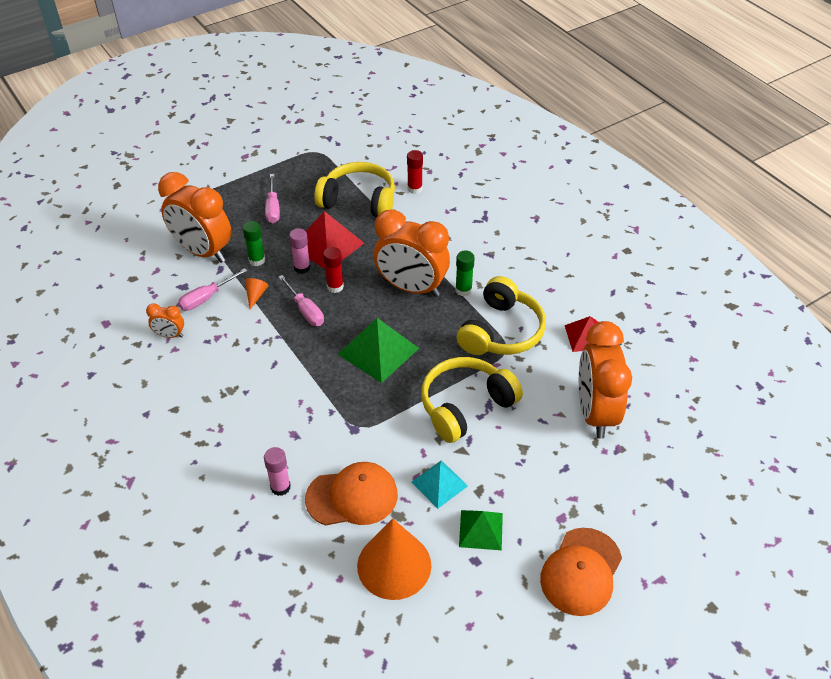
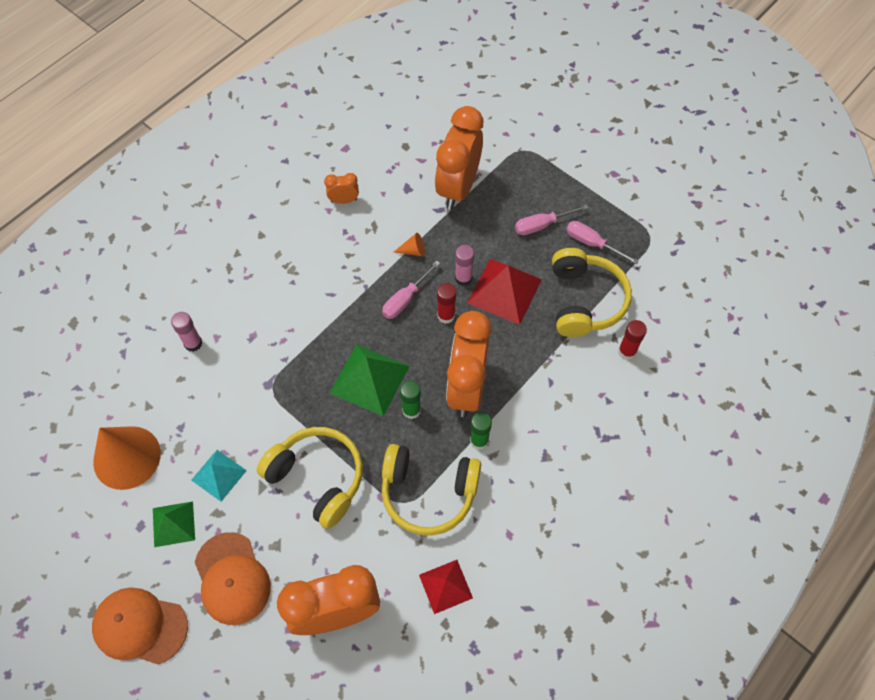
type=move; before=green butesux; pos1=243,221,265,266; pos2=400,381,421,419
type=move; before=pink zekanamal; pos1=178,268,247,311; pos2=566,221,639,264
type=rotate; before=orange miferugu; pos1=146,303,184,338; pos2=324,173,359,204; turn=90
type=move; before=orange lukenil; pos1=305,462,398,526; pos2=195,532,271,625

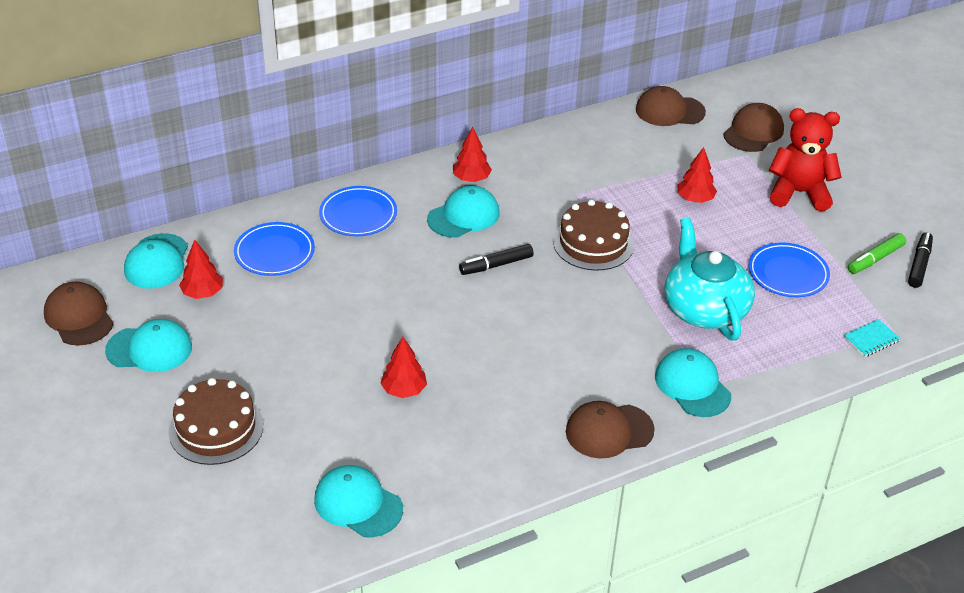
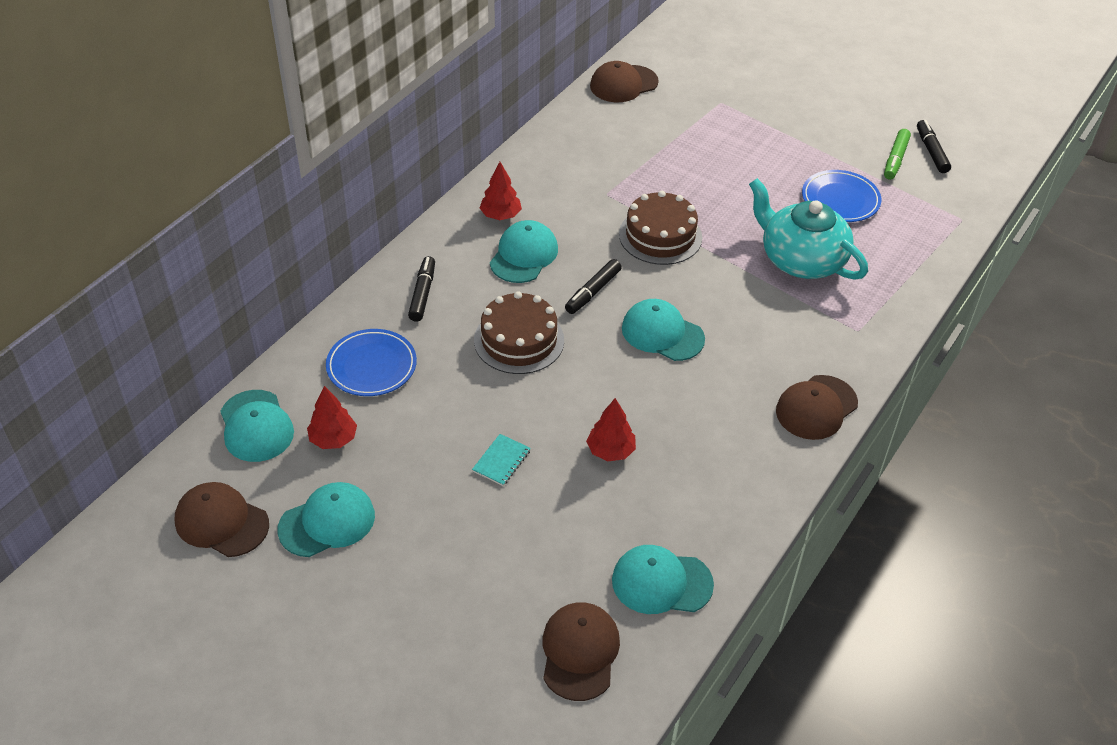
type=move; before=brown lukenil; pos1=723,103,784,152; pos2=542,602,620,701
type=delete; before=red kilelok; pos1=769,108,841,211
type=delete; before=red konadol; pos1=677,147,717,203
type=replace; before=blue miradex; after=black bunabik; pos1=319,186,397,236; pos2=408,256,435,322
type=move; before=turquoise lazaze; pos1=843,319,901,357; pos2=472,434,531,486
type=move; before=turquoise lukenil; pos1=655,348,731,417; pos2=622,299,705,361
type=move; before=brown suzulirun; pos1=169,378,263,465; pos2=474,291,564,374

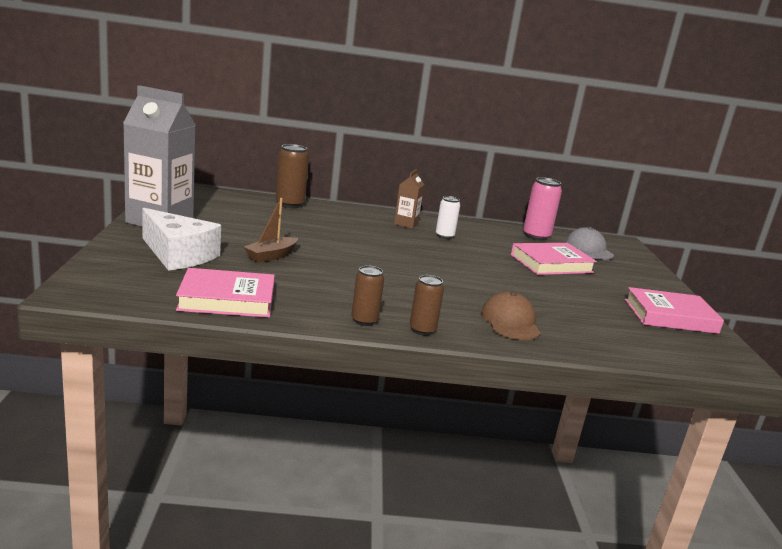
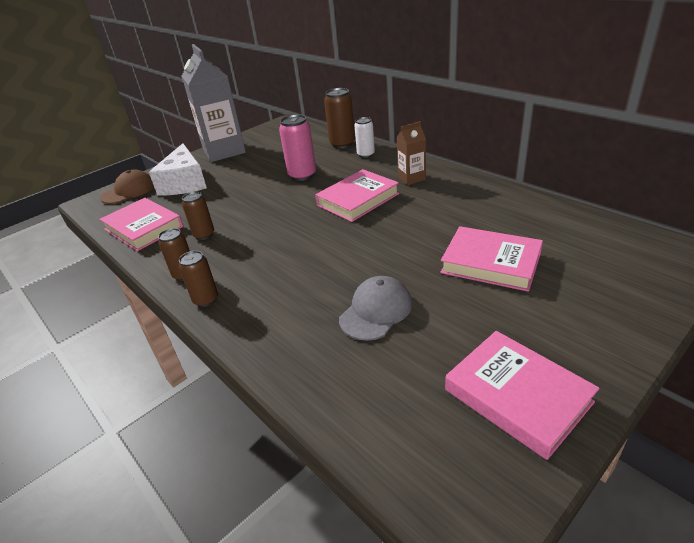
type=move; before=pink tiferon; pos1=523,177,562,241; pos2=279,115,316,181
type=move; before=white tiferon; pos1=436,196,460,239; pos2=354,117,375,158
type=delete; before=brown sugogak; pos1=244,198,298,263
type=move; before=grey lukenil; pos1=565,227,614,260; pos2=339,276,412,341
type=move; before=brown lukenil; pos1=481,291,541,340; pos2=100,170,154,204
type=insert; after=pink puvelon; pos2=315,169,399,222
type=insert; after=brown tiferon; pos2=182,192,214,240

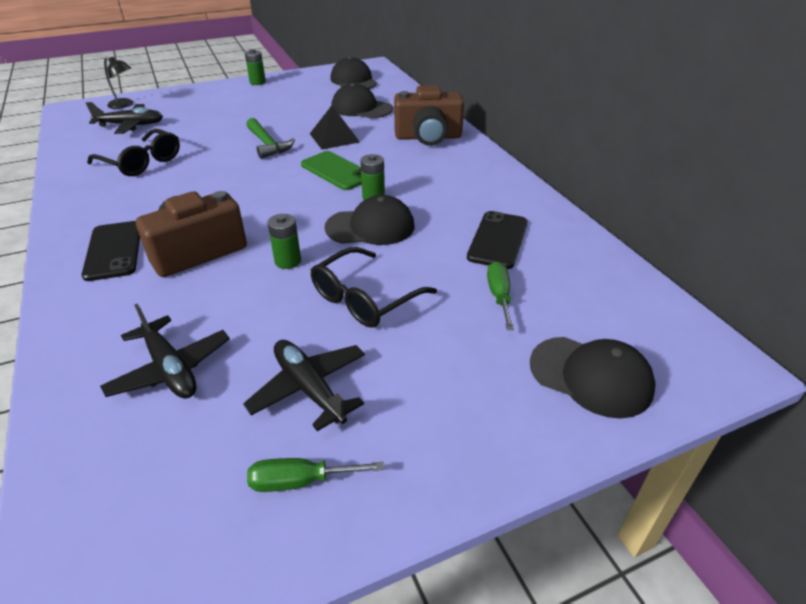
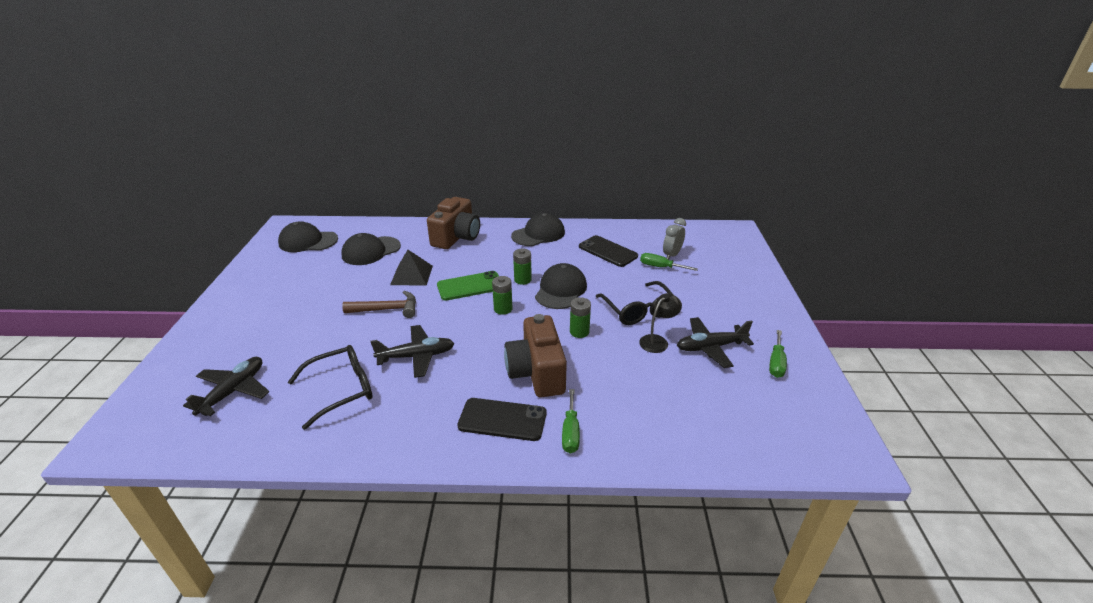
type=move; before=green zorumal; pos1=245,49,266,85; pos2=492,276,512,314
type=move; before=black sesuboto; pos1=104,57,133,109; pos2=639,293,682,353
type=recolor; before=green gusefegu; after=brown gusefegu; pos1=246,118,295,159; pos2=342,291,416,318
type=move; before=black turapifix; pos1=100,304,230,399; pos2=370,325,454,378
type=move; before=black lukenil; pos1=530,337,656,418; pos2=511,213,565,246
type=insert; after=grey miferugu; pos2=663,218,686,260
type=insert; after=green zekanamal; pos2=562,389,580,453

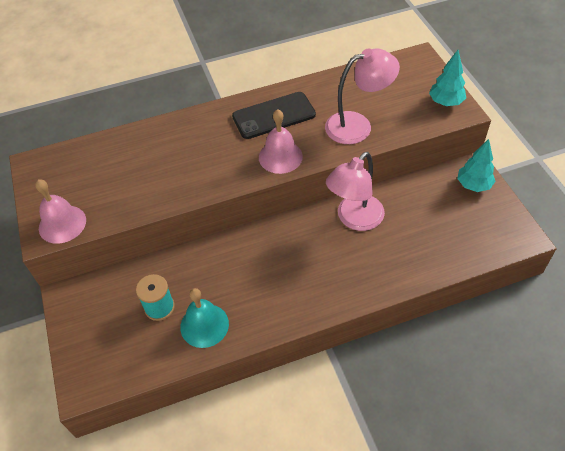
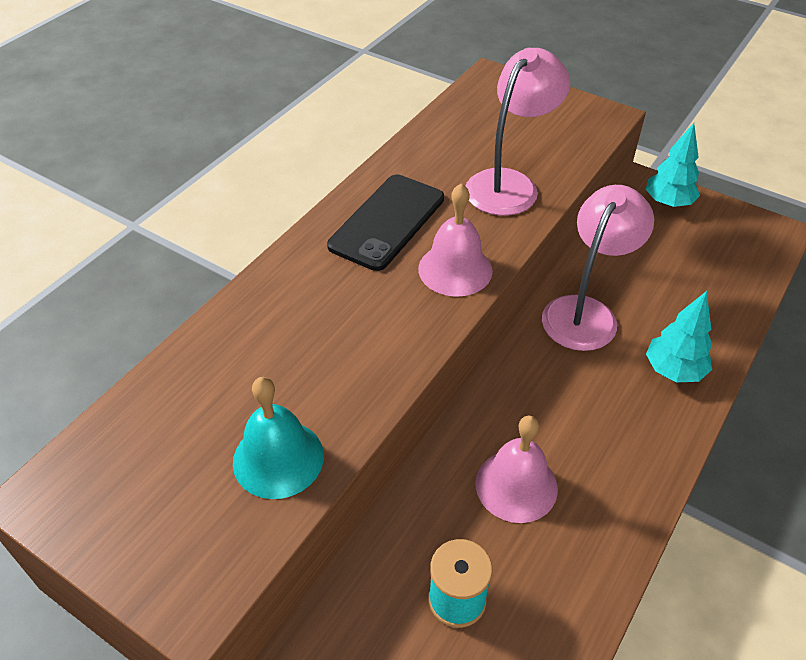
type=move; before=turquoise konadol; pos1=429,50,466,106; pos2=646,291,712,382
type=rotate; before=pink sesuboto; pos1=326,152,385,231; pos2=542,185,654,351; turn=-150
type=move; before=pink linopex; pos1=35,179,86,244; pos2=475,415,558,523
type=move; before=turquoise linopex; pos1=180,288,229,348; pos2=233,377,324,499

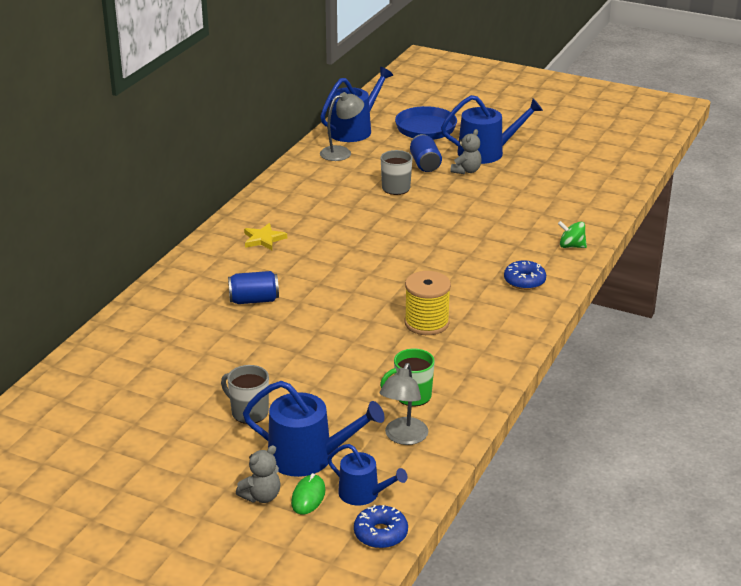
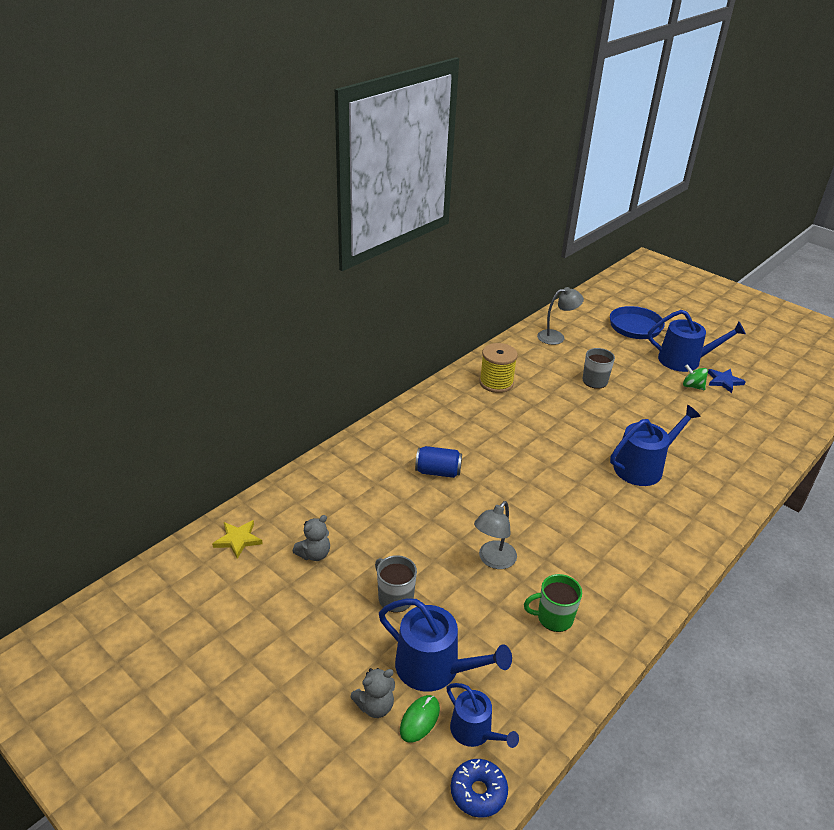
type=move; before=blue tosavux; pos1=320,67,393,142; pos2=610,405,701,486
type=move; before=grey kilelok; pos1=450,129,482,174; pos2=293,515,330,561
type=delete; before=blue tiferon; pos1=410,134,442,172
type=move; before=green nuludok; pos1=558,221,587,248; pos2=683,364,708,390
type=move; before=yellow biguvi; pos1=244,223,287,250; pos2=212,520,263,559
type=delete; before=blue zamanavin; pos1=504,261,546,290
type=move; before=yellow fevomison; pos1=404,271,451,335; pos2=479,343,518,393
type=move; before=grey sesuboto; pos1=380,363,428,445; pos2=474,501,517,569
type=insert; after=blue biguvi; pos2=708,369,746,393

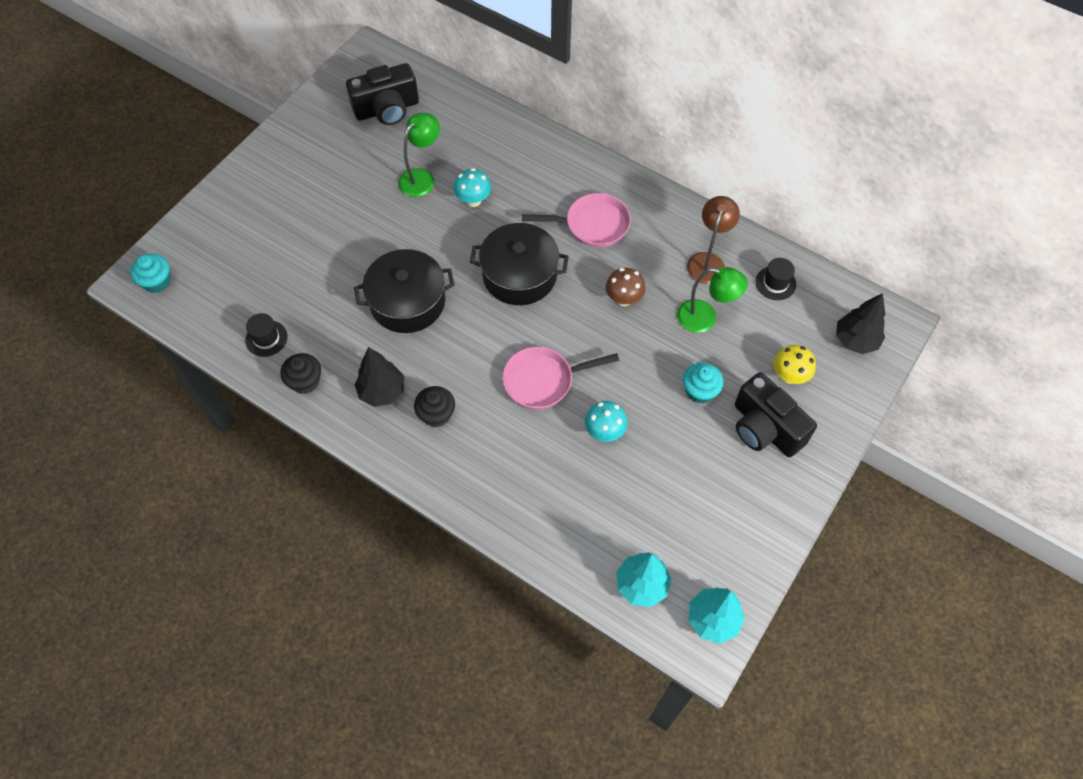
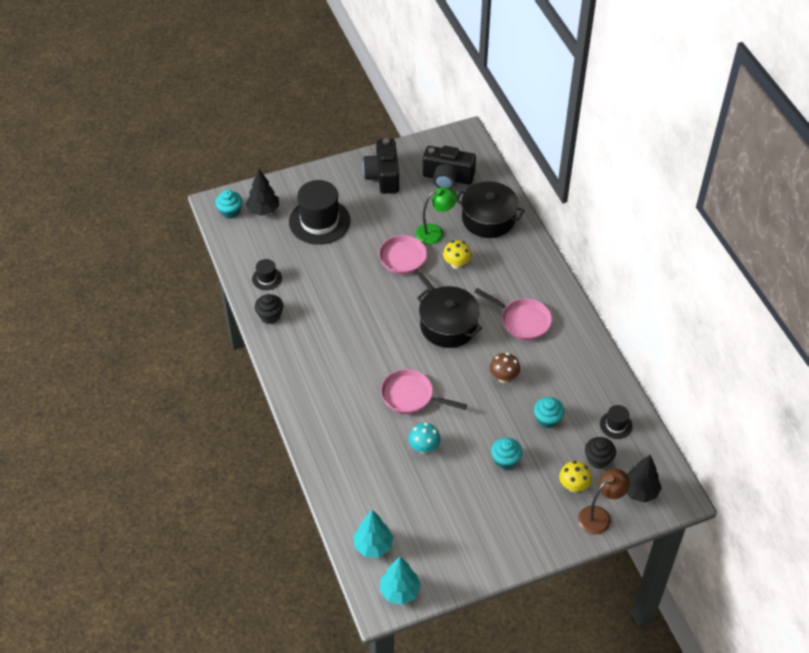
type=recolor; before=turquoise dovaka; after=yellow dovaka; pos1=454,168,491,207; pos2=443,240,472,269
type=move; before=brown sesuboto; pos1=687,196,740,284; pos2=578,469,630,534
type=move; before=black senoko; pos1=354,249,455,333; pos2=457,181,524,238
type=replace; before=green sesuboto; after=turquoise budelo; pos1=677,267,748,333; pos2=534,397,565,428
type=move; before=black konadol; pos1=355,347,404,407; pos2=246,168,279,216
type=move; before=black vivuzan; pos1=735,372,817,457; pos2=363,138,399,194
type=move; before=black budelo; pos1=414,386,455,427; pos2=585,437,616,469
type=insert; after=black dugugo; pos2=289,180,350,245
type=insert; after=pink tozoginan; pos2=379,235,435,291

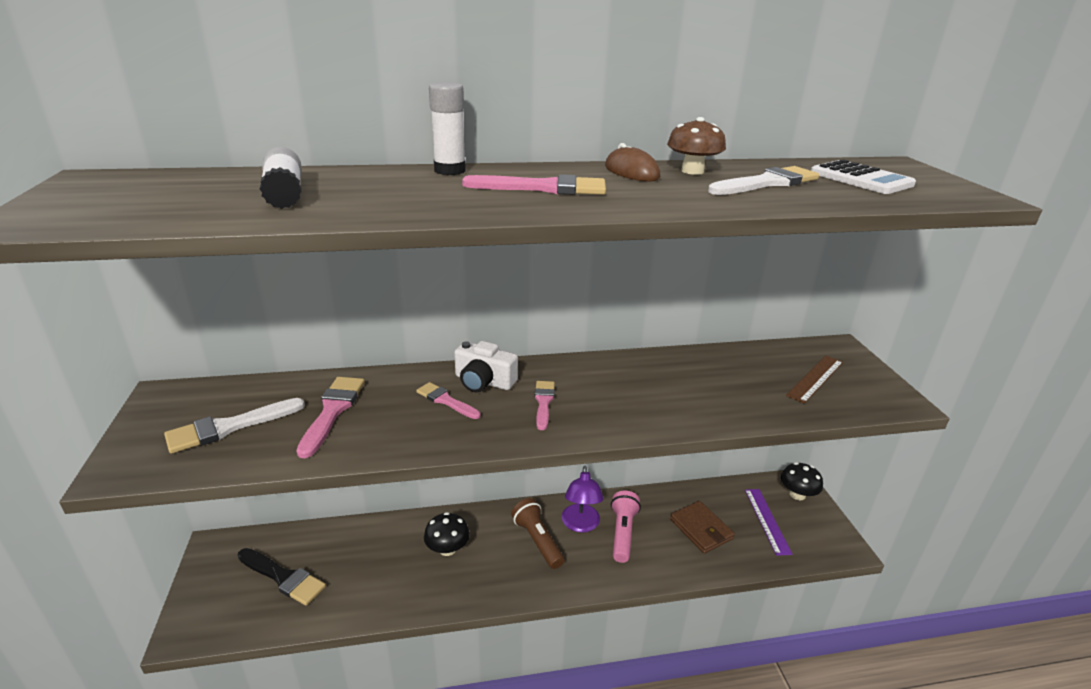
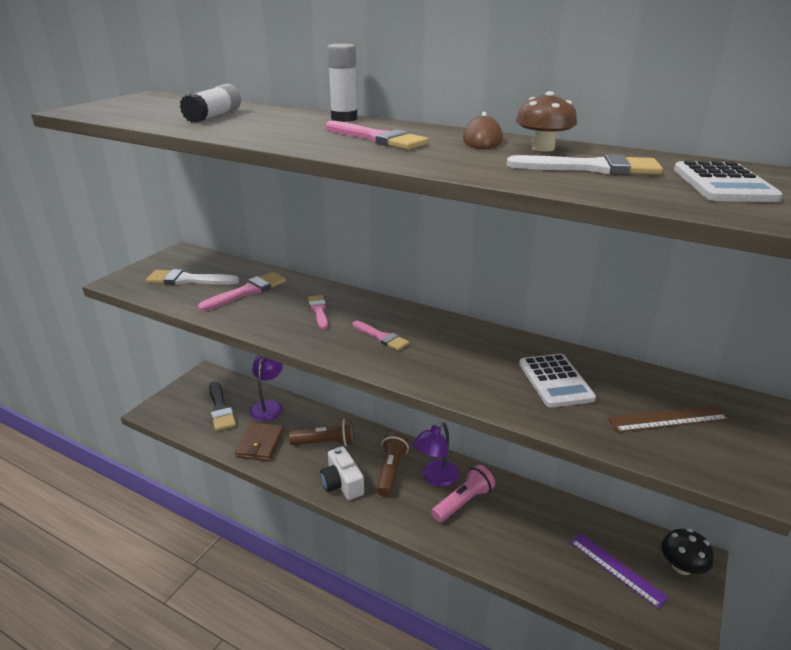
type=move; before=white vivuzan; pos1=454,341,518,392; pos2=320,447,364,500
type=rotate; before=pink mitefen; pos1=535,381,555,430; pos2=352,321,409,350; turn=90
type=rotate; before=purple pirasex; pos1=745,489,792,556; pos2=570,533,668,609; turn=-75
type=move; before=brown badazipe; pos1=670,501,735,553; pos2=235,422,284,461
type=replace; before=black dovaka; after=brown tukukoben; pos1=424,512,470,556; pos2=289,419,354,446
type=insert; after=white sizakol; pos2=519,354,596,408
type=insert; after=purple sesuboto; pos2=250,356,283,421

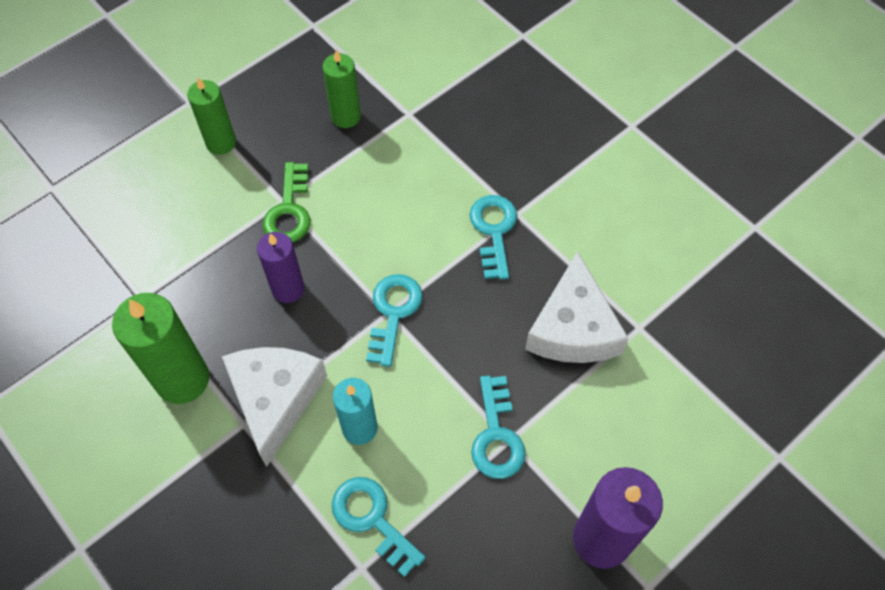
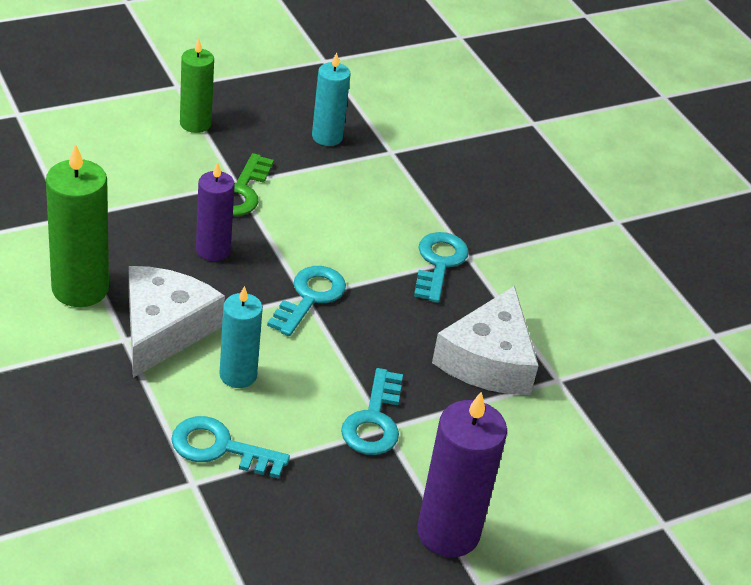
type=recolor; before=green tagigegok; after=turquoise tagigegok; pos1=323,50,361,128; pos2=312,52,350,146
type=rotate; before=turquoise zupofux; pos1=332,477,426,577; pos2=171,416,290,479; turn=-45

